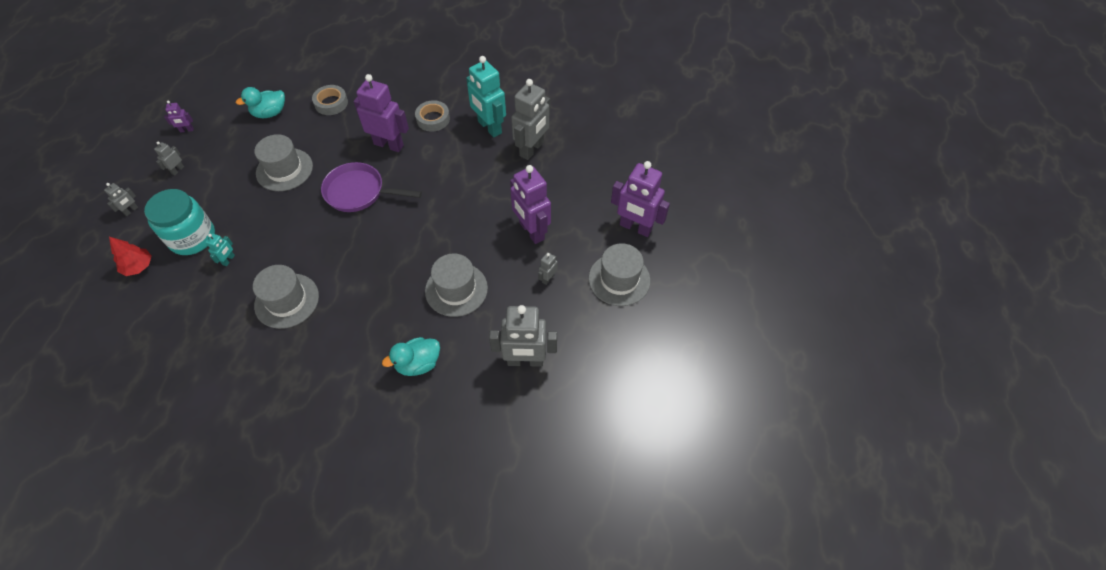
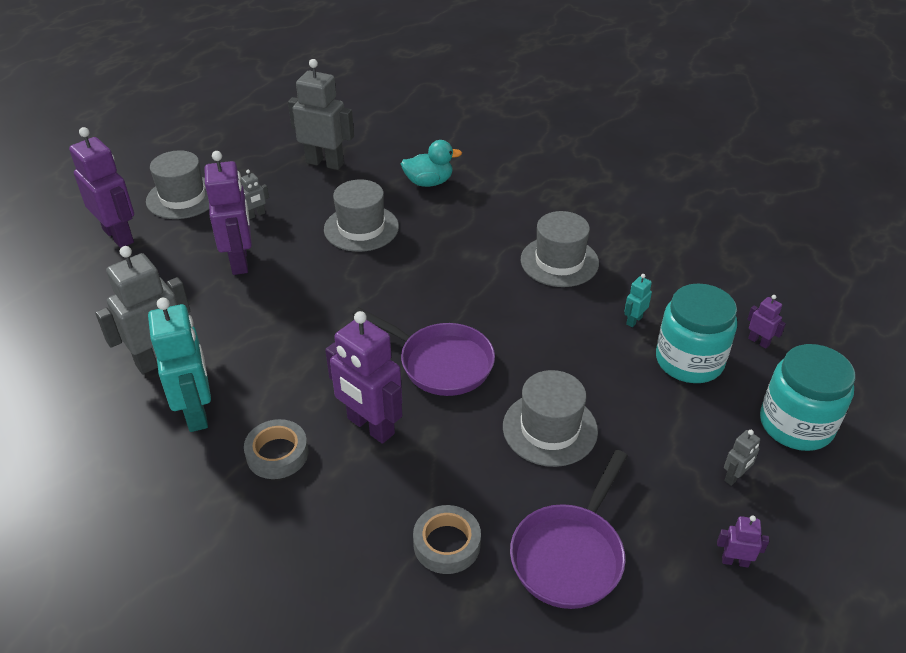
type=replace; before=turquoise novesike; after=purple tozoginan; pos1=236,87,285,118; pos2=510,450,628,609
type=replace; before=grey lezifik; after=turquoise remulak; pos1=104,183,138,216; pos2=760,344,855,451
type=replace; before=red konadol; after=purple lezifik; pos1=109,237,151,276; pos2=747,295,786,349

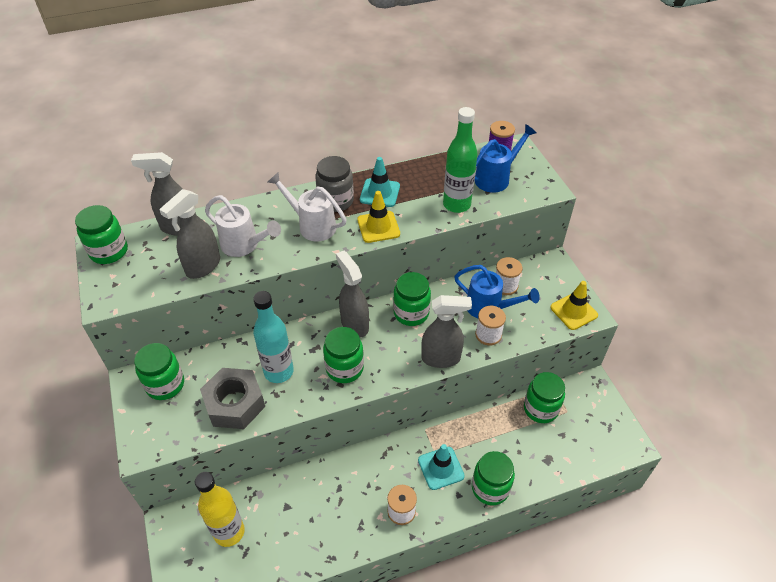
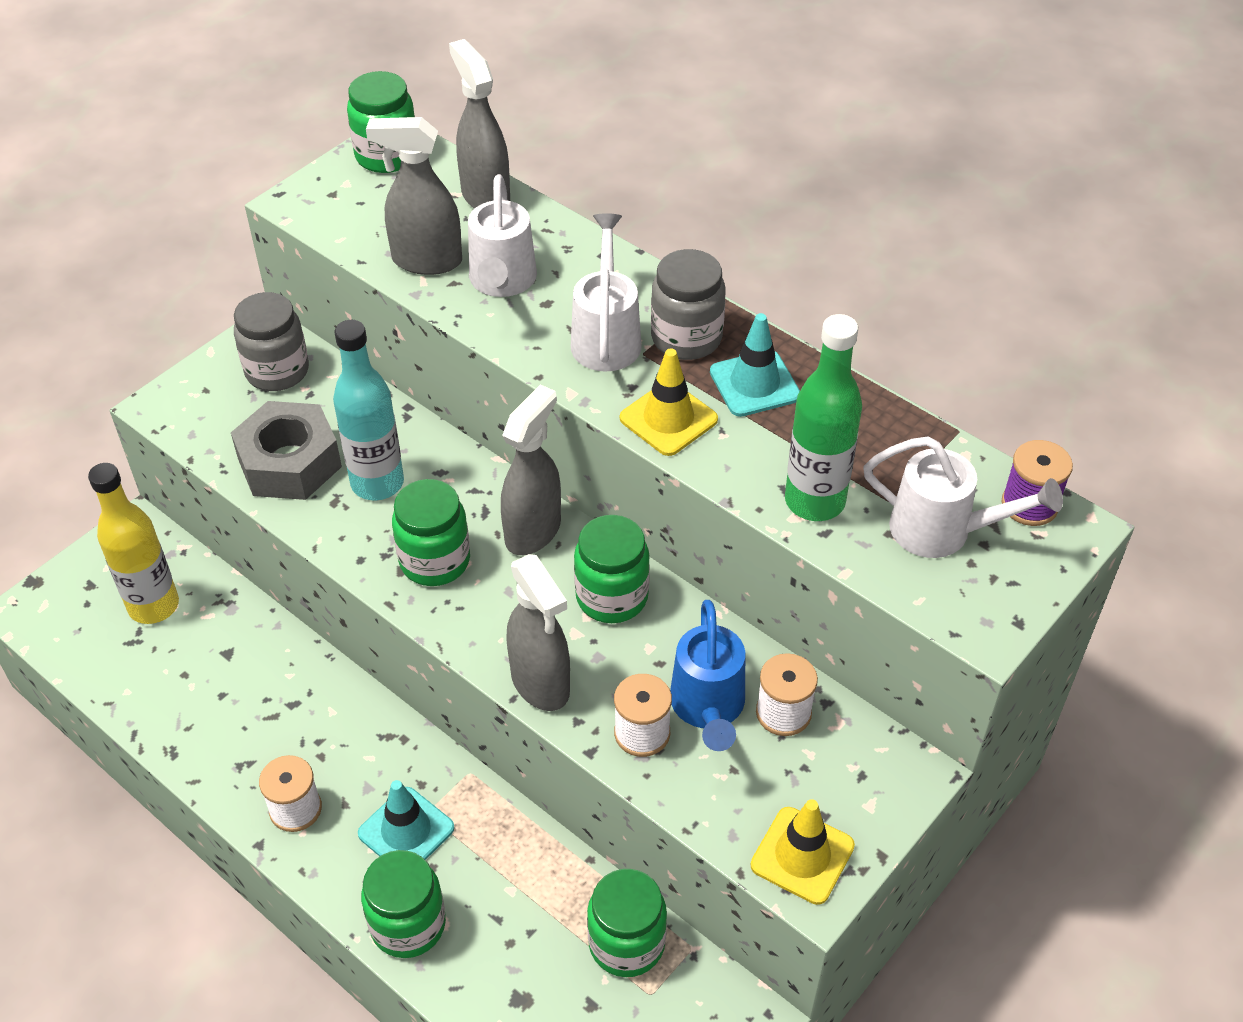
type=recolor; before=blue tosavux; after=white tosavux; pos1=474,124,537,193; pos2=863,437,1063,558
type=recolor; before=green remulak; after=grey remulak; pos1=134,343,184,400; pos2=234,292,309,391

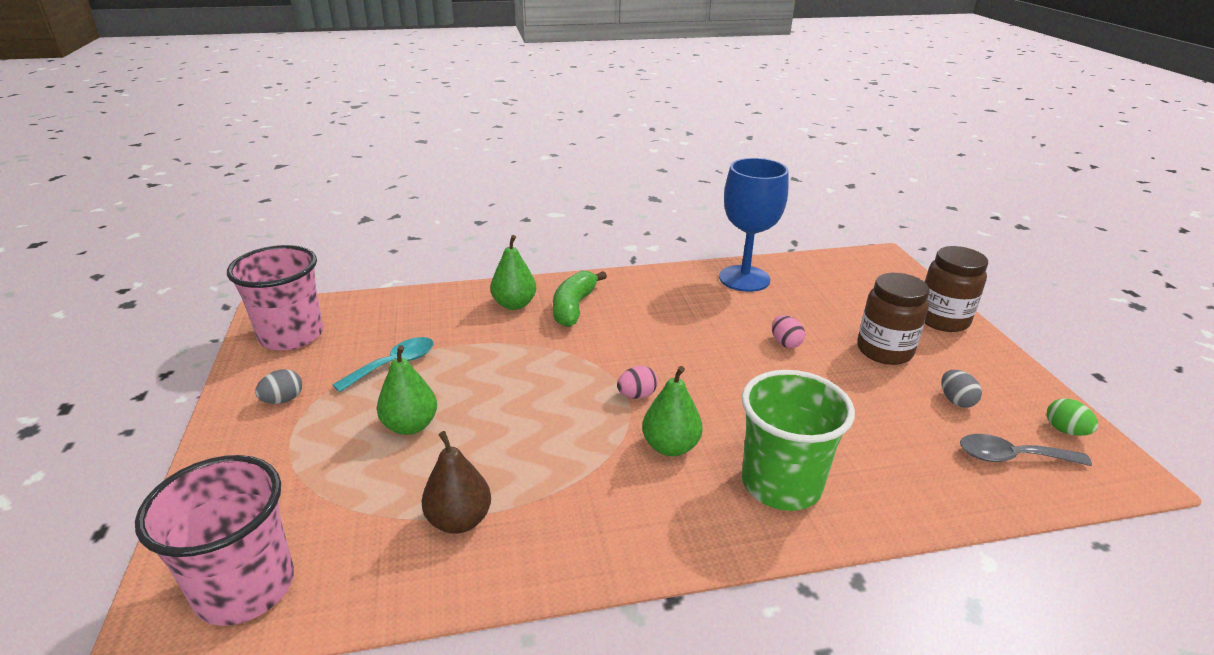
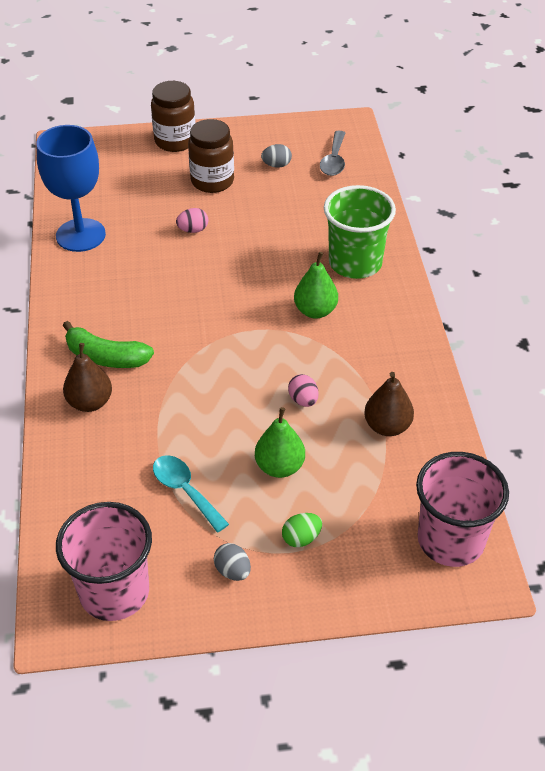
type=recolor; before=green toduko; after=brown toduko; pos1=490,235,536,310; pos2=63,343,112,412
type=move; before=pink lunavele; pos1=617,366,658,399; pos2=288,374,319,407
type=move; before=green lunavele; pos1=1047,399,1098,436; pos2=282,513,322,547

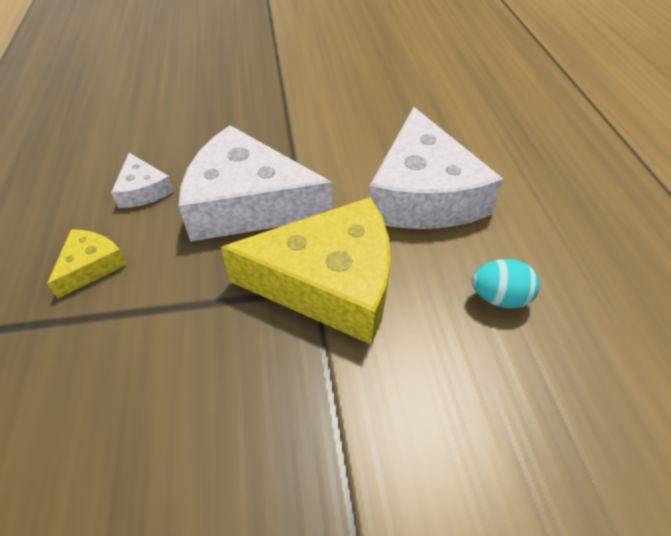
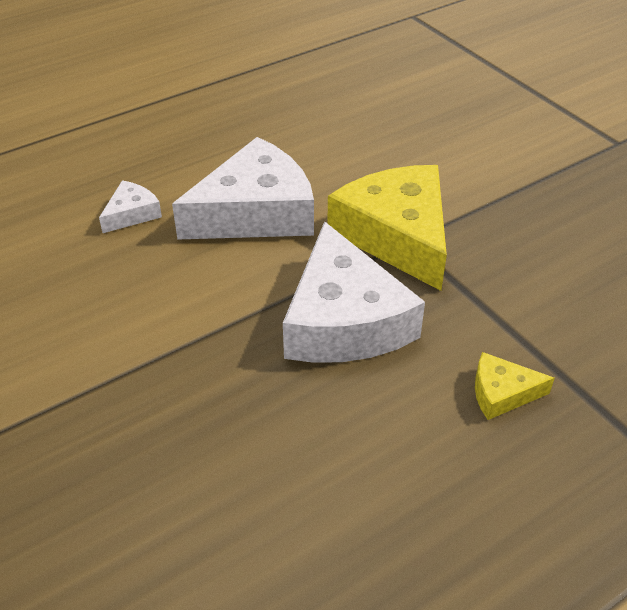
type=move; before=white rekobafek; pos1=111,153,174,208; pos2=99,180,162,233
type=delete; before=turquoise lunavele; pos1=472,259,540,309

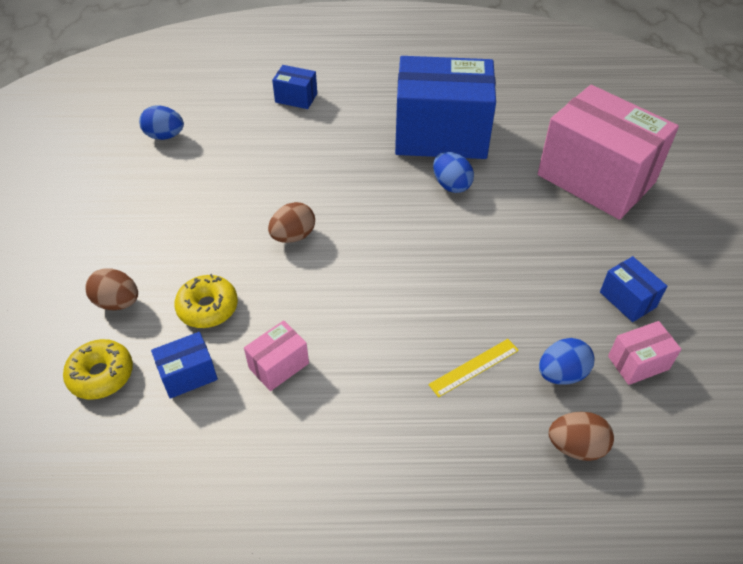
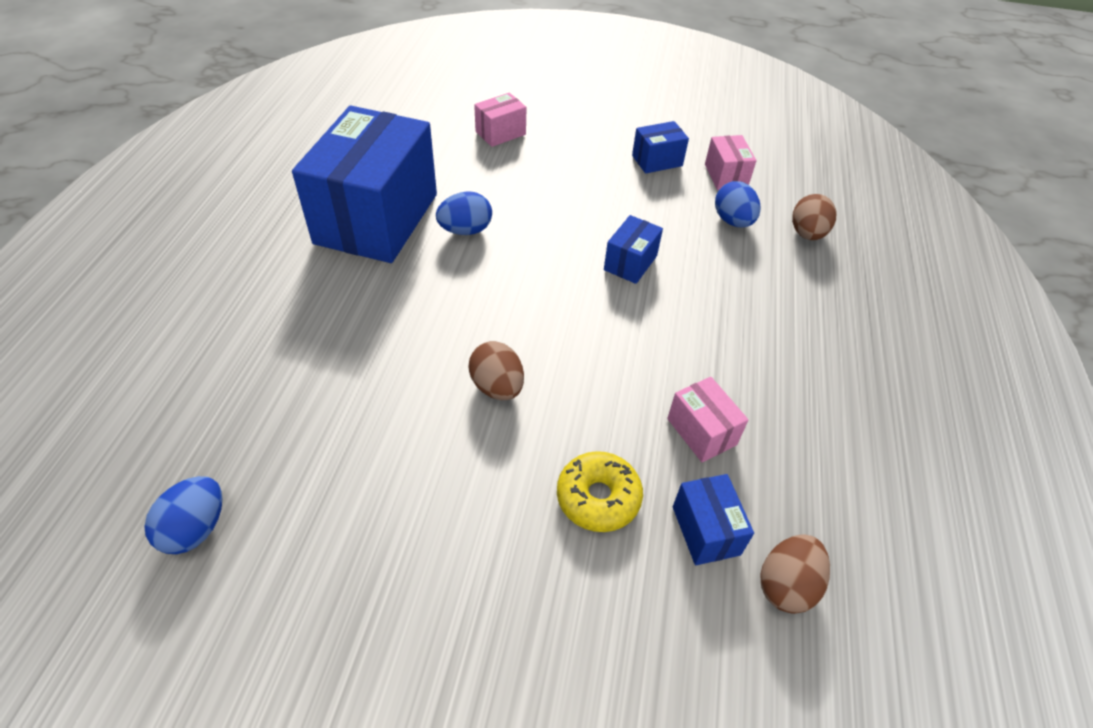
type=move; before=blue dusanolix; pos1=272,65,317,109; pos2=604,215,663,284
type=resize; before=pink dusanolix; pos1=538,85,679,220; pos2=474,93,526,147; scale=0.42
type=move; before=brown lunavele; pos1=85,268,138,310; pos2=760,534,830,614
type=delete; before=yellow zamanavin; pos1=63,339,133,400
type=delete; before=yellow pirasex; pos1=428,339,519,397

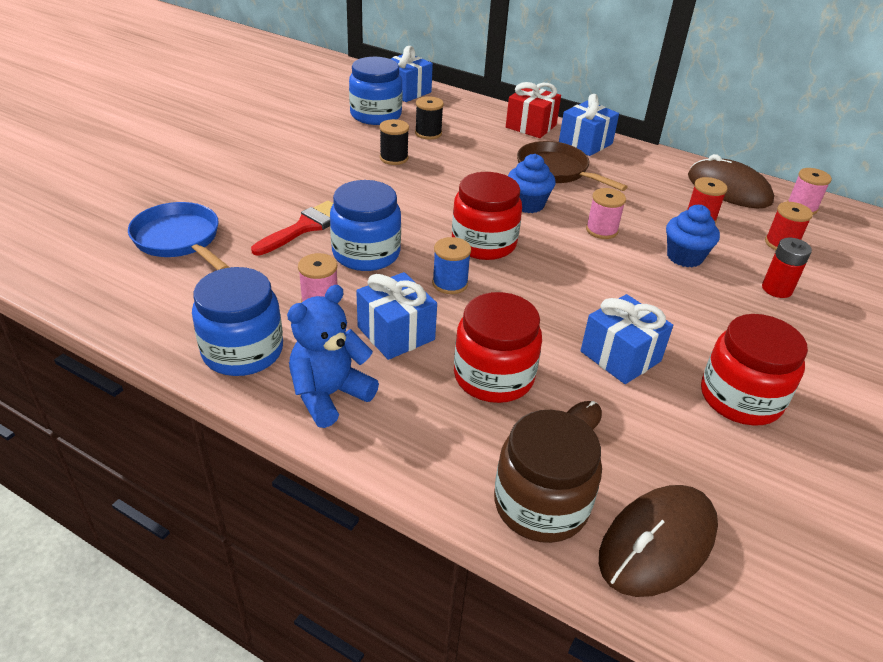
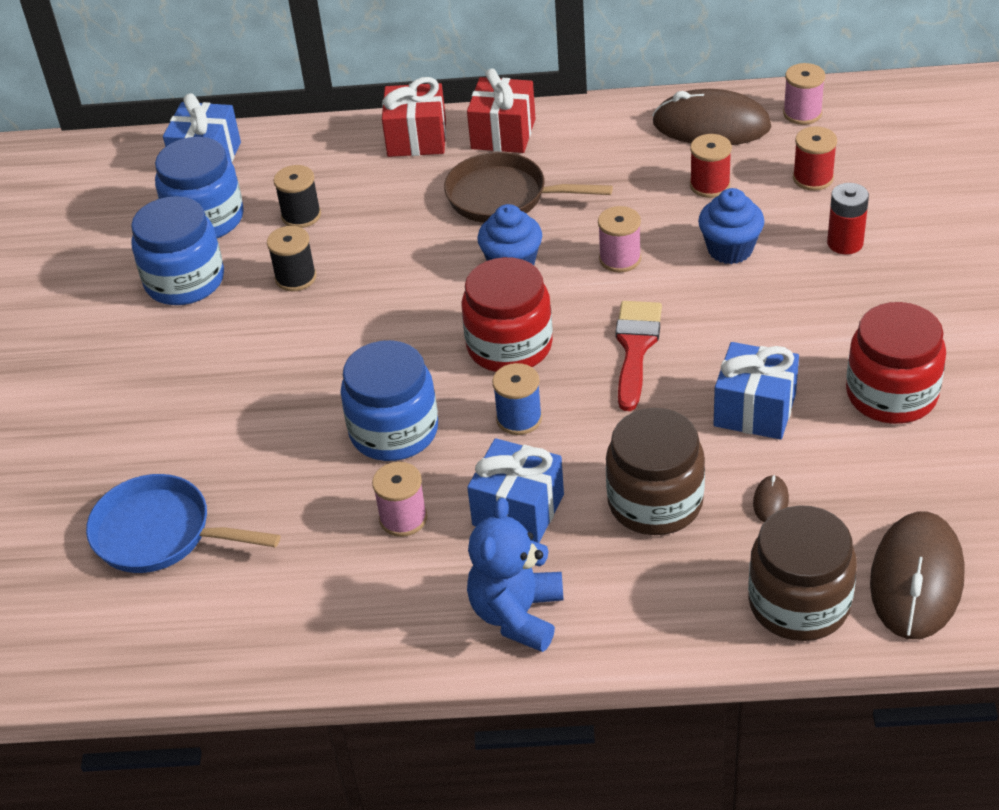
type=recolor; before=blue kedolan; after=red kedolan; pos1=559,94,619,156; pos2=467,68,536,153
type=move; before=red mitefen; pos1=251,201,333,256; pos2=615,301,662,411
type=move; before=blue remulak; pos1=192,267,283,376; pos2=131,196,224,305
type=recolor; before=red remulak; after=brown remulak; pos1=454,292,542,403; pos2=606,408,705,535

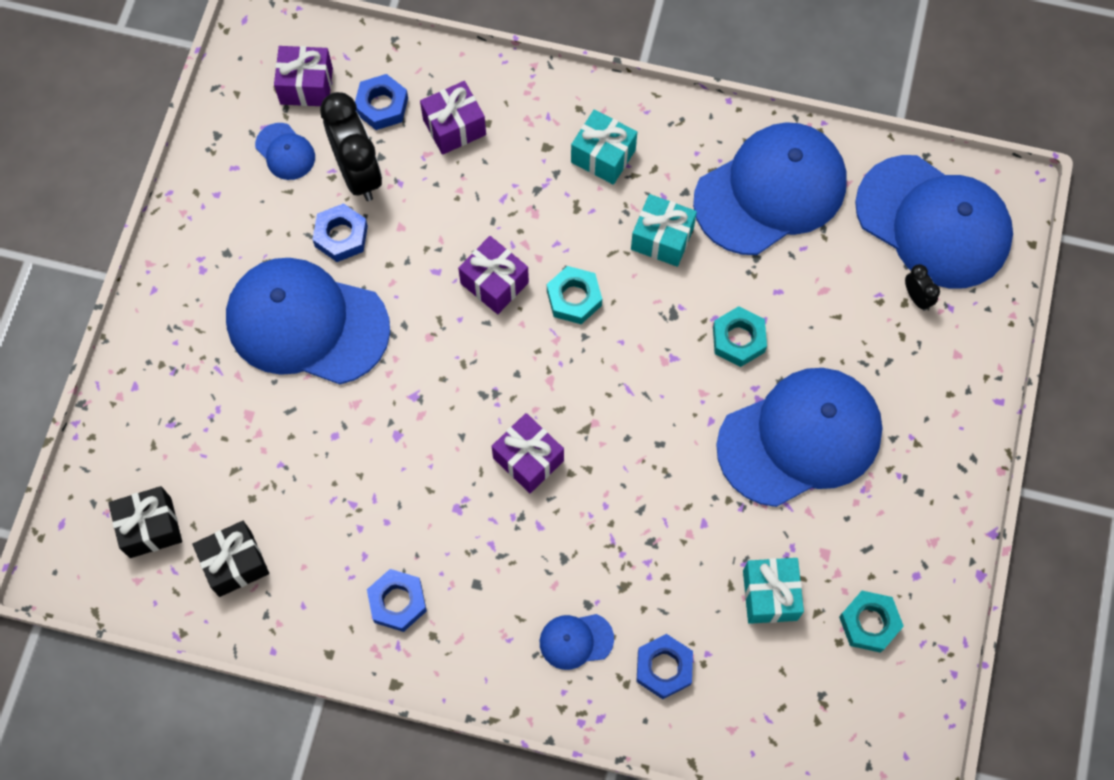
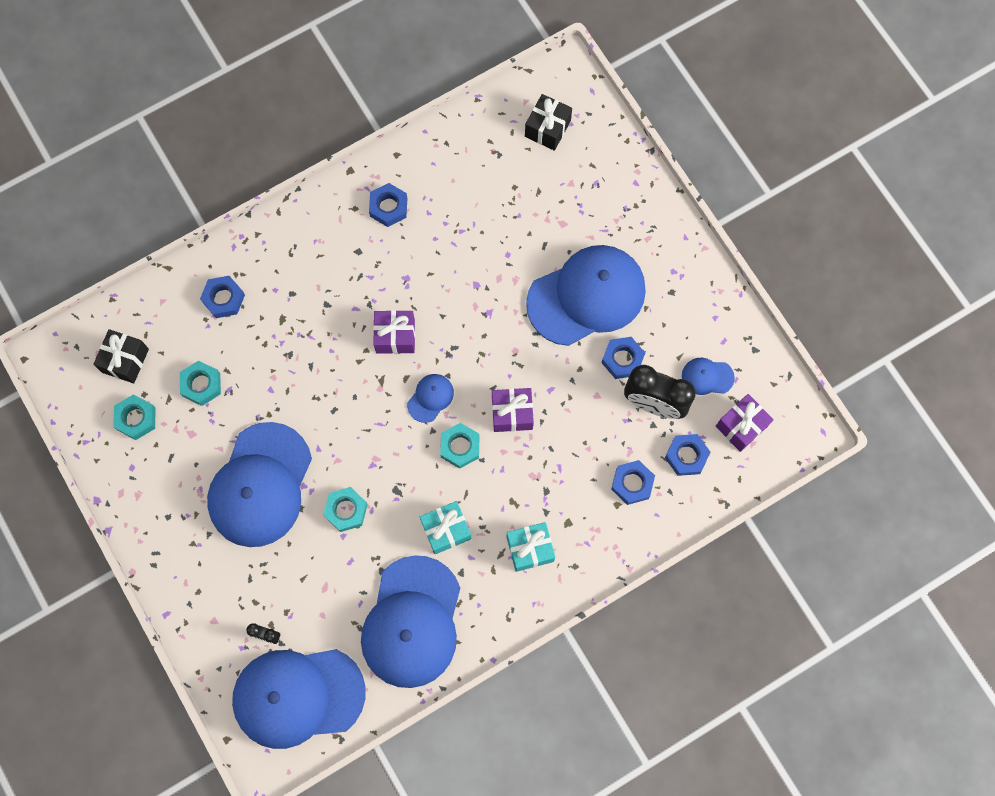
type=replace; before=purple kedolan; after=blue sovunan; pos1=420,81,486,155; pos2=611,460,655,505
type=move; before=black kedolan; pos1=192,521,269,597; pos2=93,329,149,383
type=replace; before=turquoise kedolan; after=turquoise sovunan; pos1=743,558,804,624; pos2=180,361,221,406
type=move; before=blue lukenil; pos1=540,614,614,670; pos2=407,374,454,423

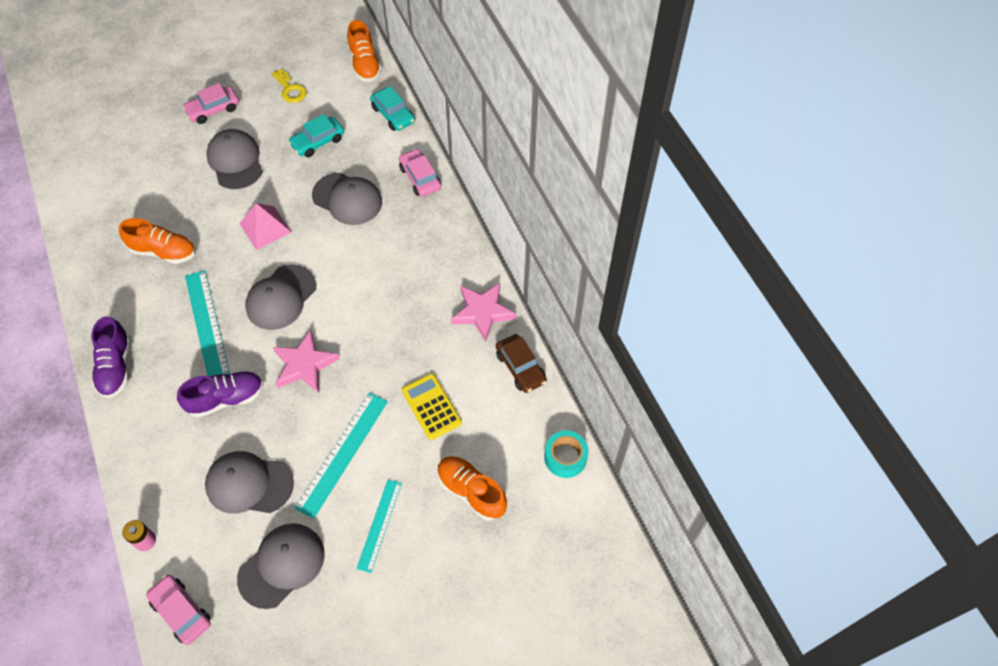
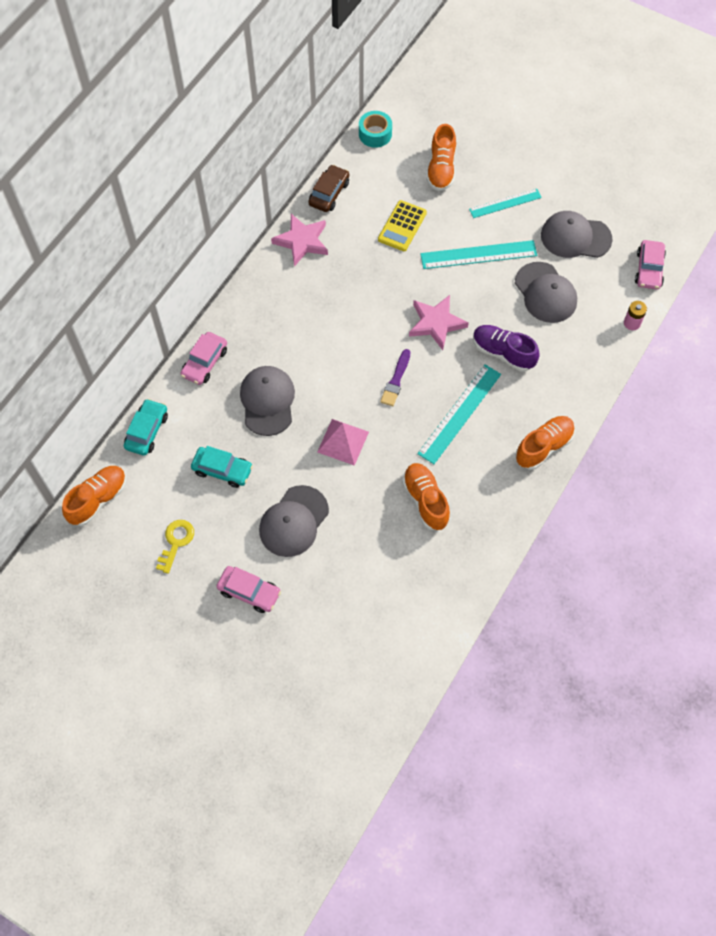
type=replace; before=grey lukenil; after=purple mitefen; pos1=245,264,316,330; pos2=380,349,410,406
type=recolor; before=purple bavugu; after=orange bavugu; pos1=91,316,130,398; pos2=515,416,575,470

